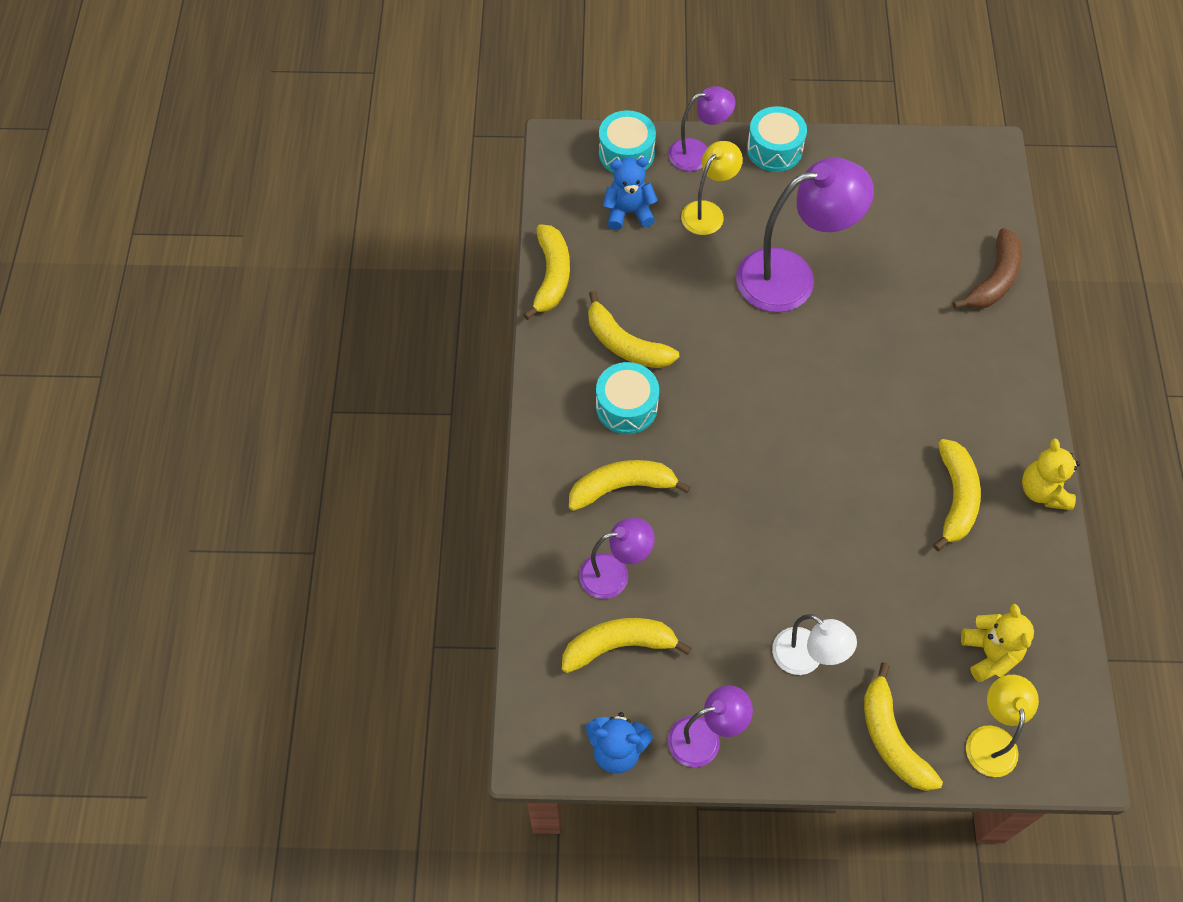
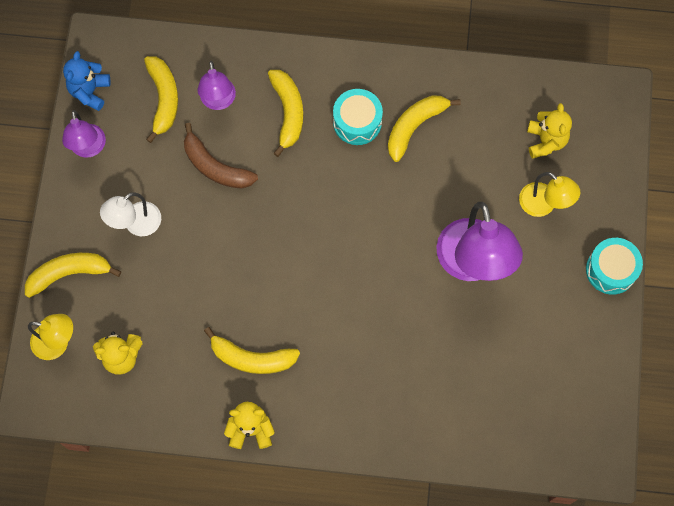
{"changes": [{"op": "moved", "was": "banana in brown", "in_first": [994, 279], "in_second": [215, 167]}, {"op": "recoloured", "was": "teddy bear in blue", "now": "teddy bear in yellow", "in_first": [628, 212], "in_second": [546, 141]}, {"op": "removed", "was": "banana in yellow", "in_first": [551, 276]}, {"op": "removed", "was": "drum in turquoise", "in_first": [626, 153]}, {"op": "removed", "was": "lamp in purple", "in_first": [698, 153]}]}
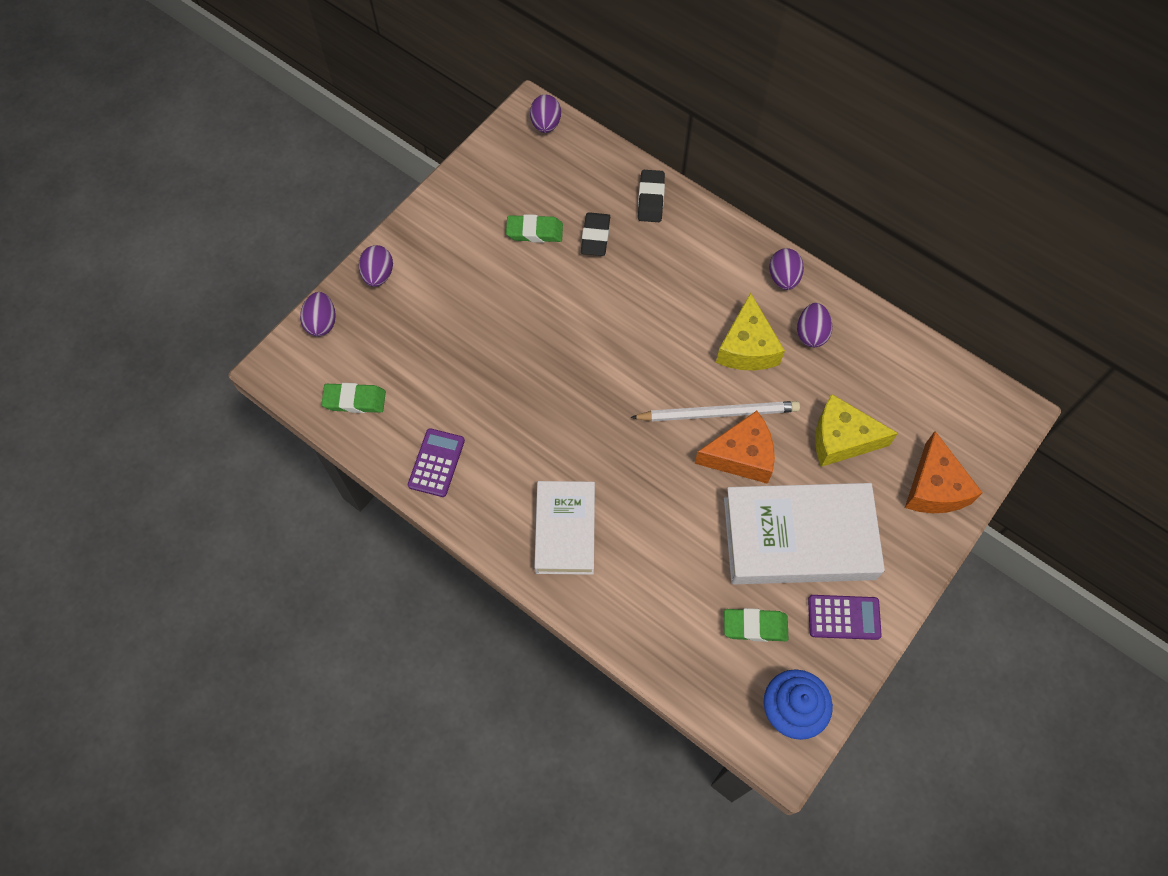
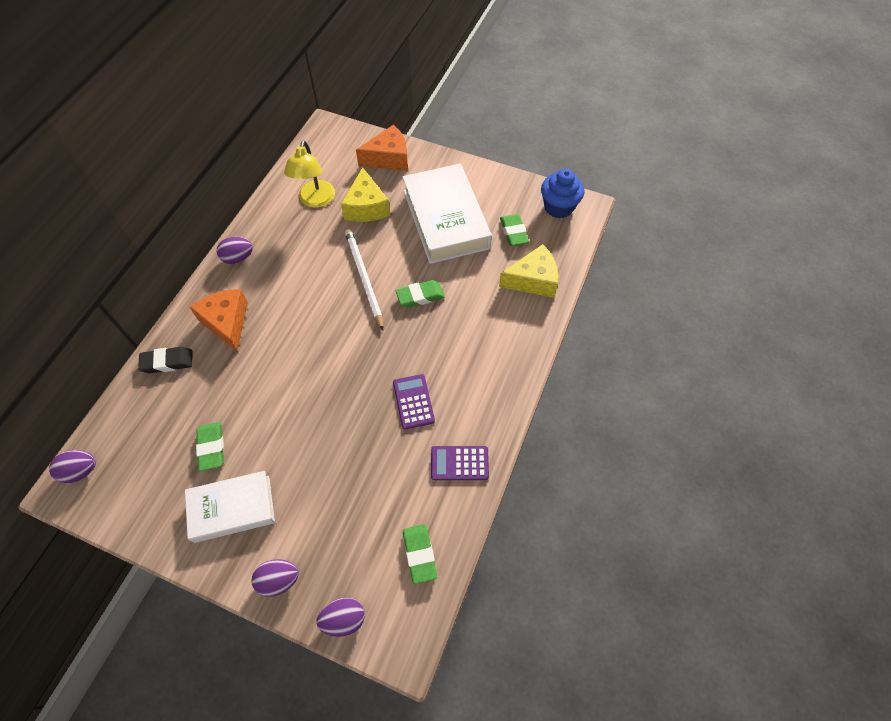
{"changes": [{"op": "moved", "was": "book in white", "in_first": [565, 530], "in_second": [232, 509]}, {"op": "moved", "was": "cheese in orange", "in_first": [741, 456], "in_second": [227, 322]}, {"op": "added", "now": "lamp in yellow", "in_second": [315, 200]}, {"op": "moved", "was": "calculator in purple", "in_first": [844, 617], "in_second": [413, 402]}, {"op": "added", "now": "eraser in green", "in_second": [420, 296]}, {"op": "moved", "was": "cheese in yellow", "in_first": [747, 347], "in_second": [533, 280]}, {"op": "removed", "was": "eraser in black", "in_first": [595, 237]}, {"op": "removed", "was": "egg in purple", "in_first": [811, 334]}]}
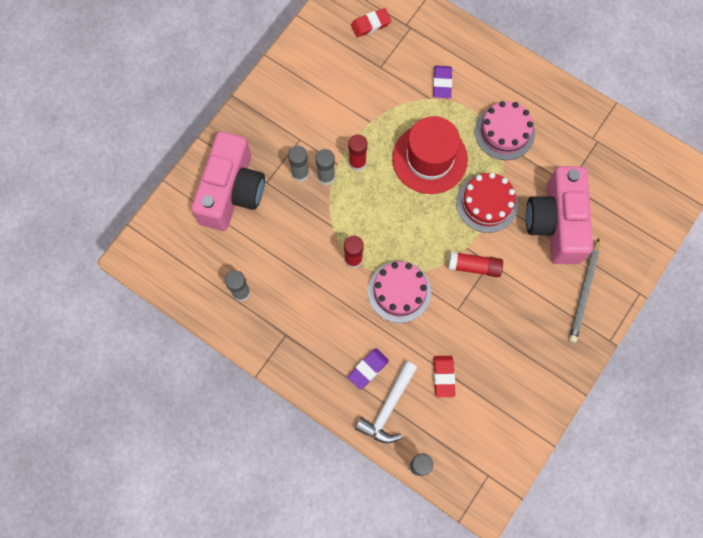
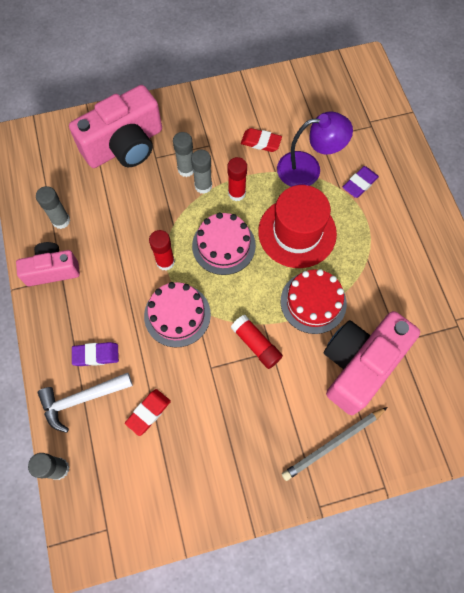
{"changes": [{"op": "added", "now": "camera in pink", "in_second": [52, 270]}, {"op": "moved", "was": "cake in pink", "in_first": [504, 132], "in_second": [223, 245]}, {"op": "moved", "was": "eraser in red", "in_first": [371, 24], "in_second": [261, 142]}, {"op": "added", "now": "lamp in purple", "in_second": [308, 169]}]}
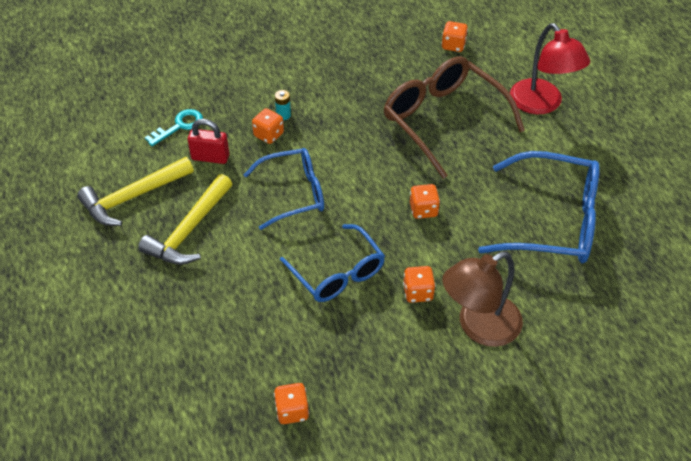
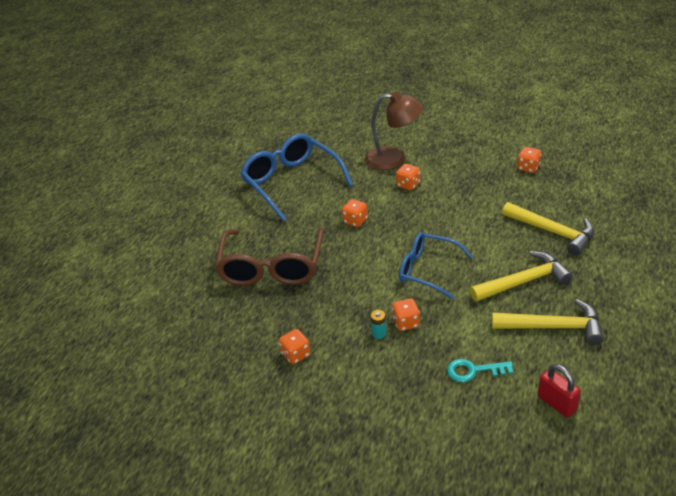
{"changes": [{"op": "moved", "was": "dice in orange", "in_first": [453, 45], "in_second": [296, 354]}, {"op": "added", "now": "hammer in yellow", "in_second": [552, 232]}, {"op": "moved", "was": "padlock in red", "in_first": [210, 157], "in_second": [557, 403]}, {"op": "removed", "was": "glasses in blue", "in_first": [337, 273]}, {"op": "removed", "was": "lamp in red", "in_first": [541, 104]}]}
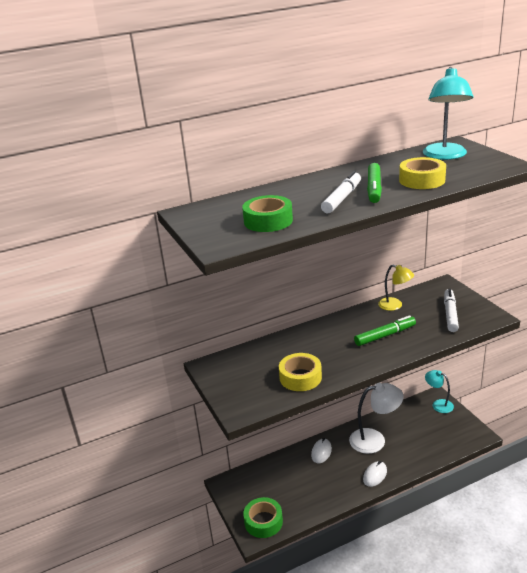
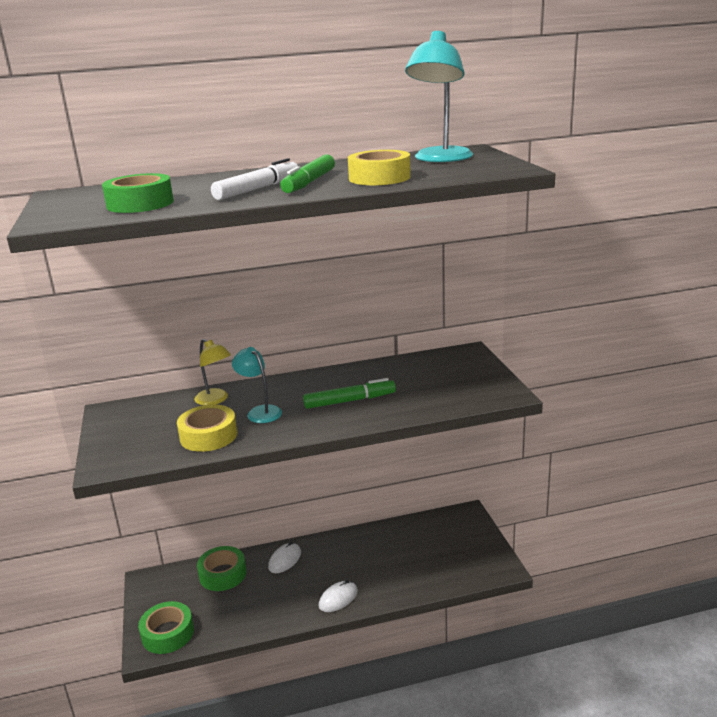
{"changes": [{"op": "moved", "was": "lamp in yellow", "in_first": [395, 305], "in_second": [215, 400]}, {"op": "added", "now": "tape in green", "in_second": [222, 574]}, {"op": "moved", "was": "lamp in turquoise", "in_first": [438, 404], "in_second": [260, 411]}, {"op": "removed", "was": "lamp in white", "in_first": [375, 440]}, {"op": "removed", "was": "marker in white", "in_first": [450, 314]}]}
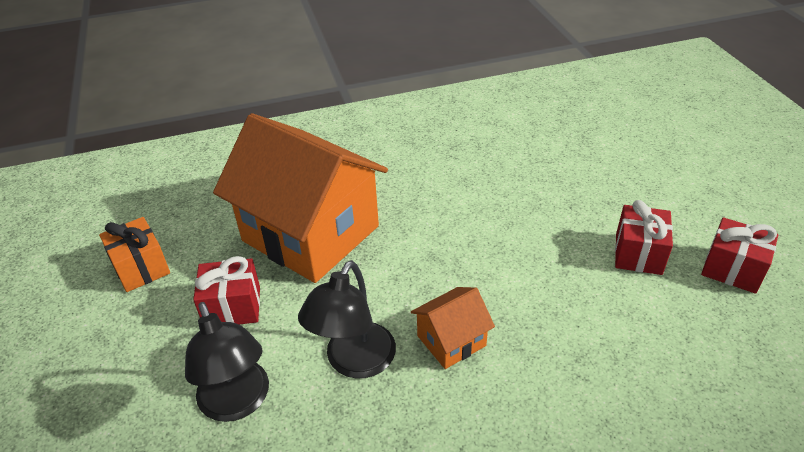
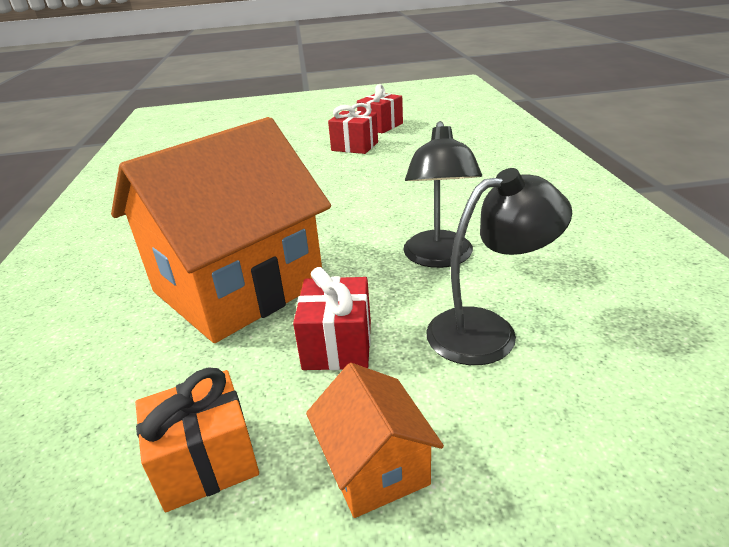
{"changes": [{"op": "moved", "was": "house in orange", "in_first": [451, 340], "in_second": [375, 467]}, {"op": "turned", "was": "lamp in black", "in_first": [354, 362], "in_second": [439, 258], "clockwise": 60}]}
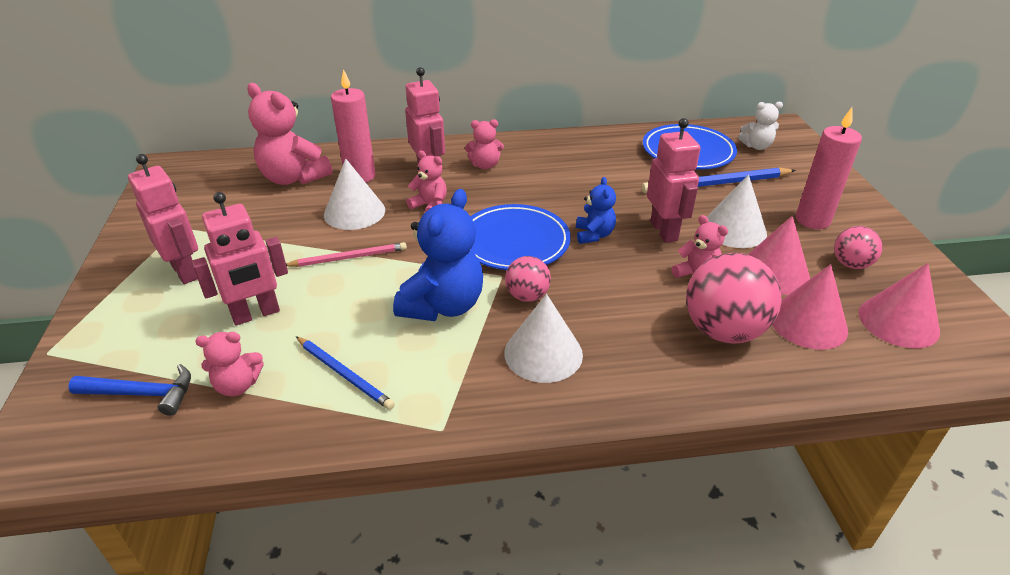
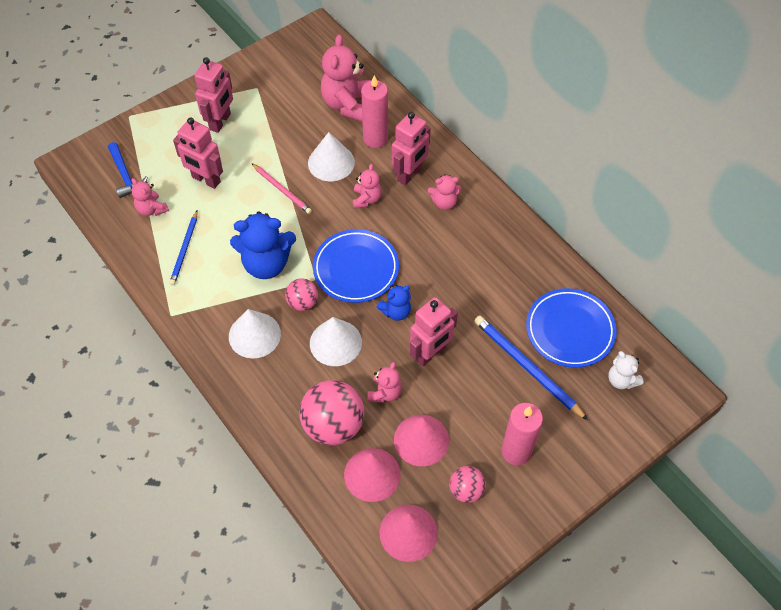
{"changes": [{"op": "moved", "was": "cone in white", "in_first": [734, 229], "in_second": [335, 342]}, {"op": "turned", "was": "teddy bear in pink", "in_first": [485, 165], "in_second": [444, 202], "clockwise": -60}]}
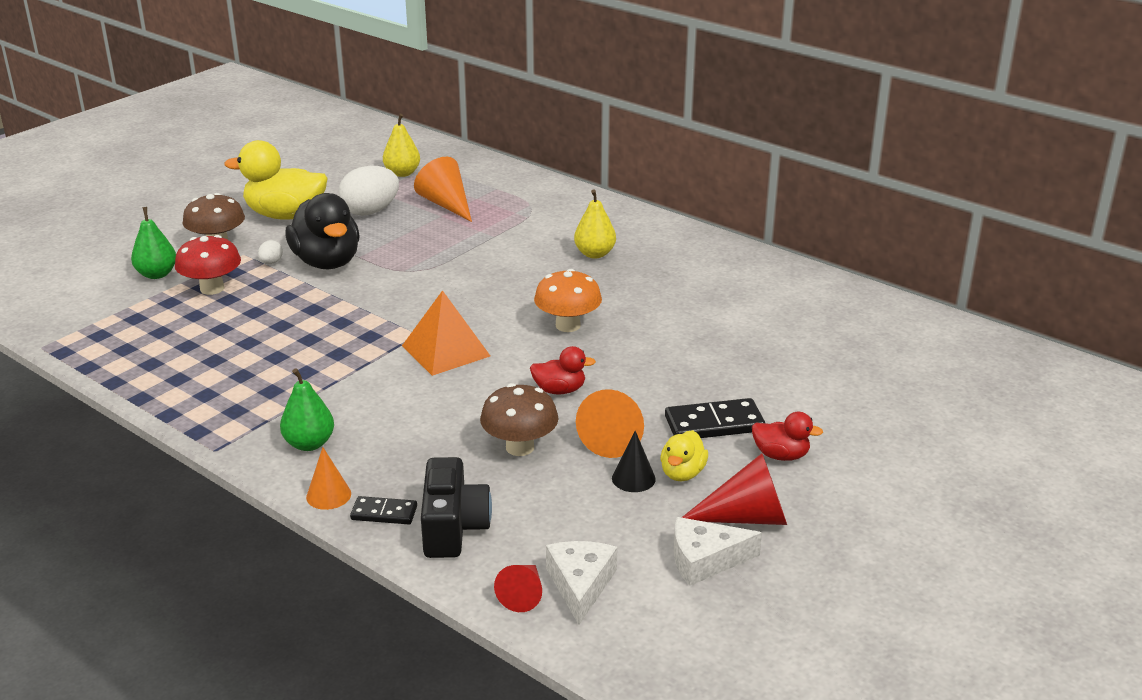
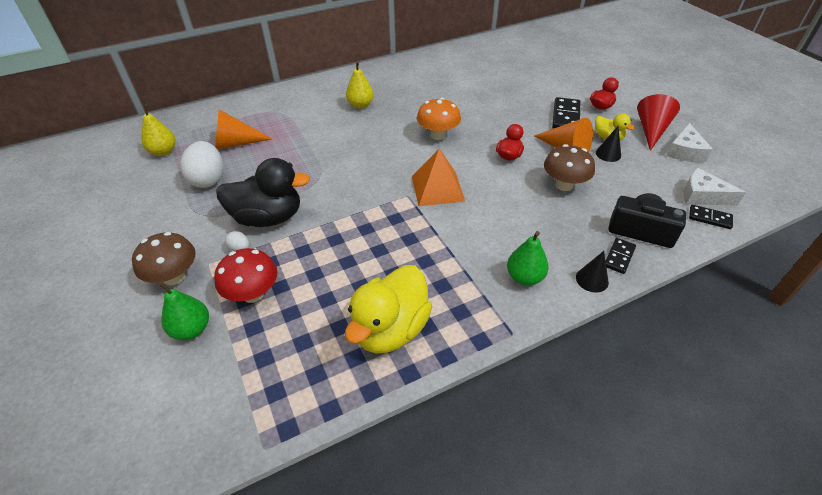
{"changes": [{"op": "moved", "was": "duck in yellow", "in_first": [285, 215], "in_second": [390, 329]}, {"op": "recoloured", "was": "cone in orange", "now": "cone in black", "in_first": [328, 495], "in_second": [592, 279]}, {"op": "replaced", "was": "cone in red", "now": "domino in black", "in_first": [523, 595], "in_second": [709, 218]}]}
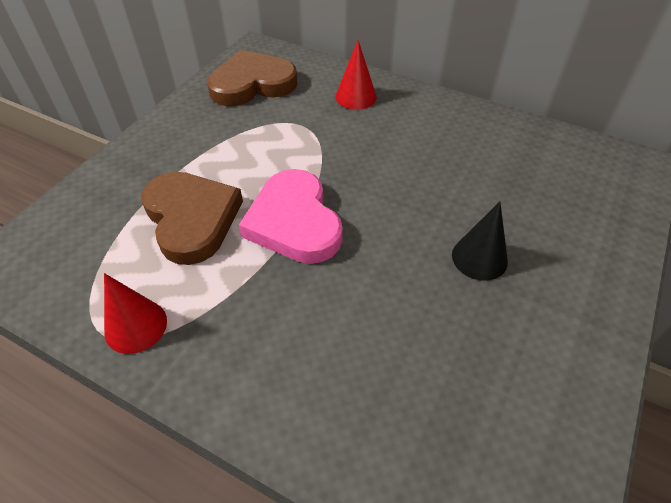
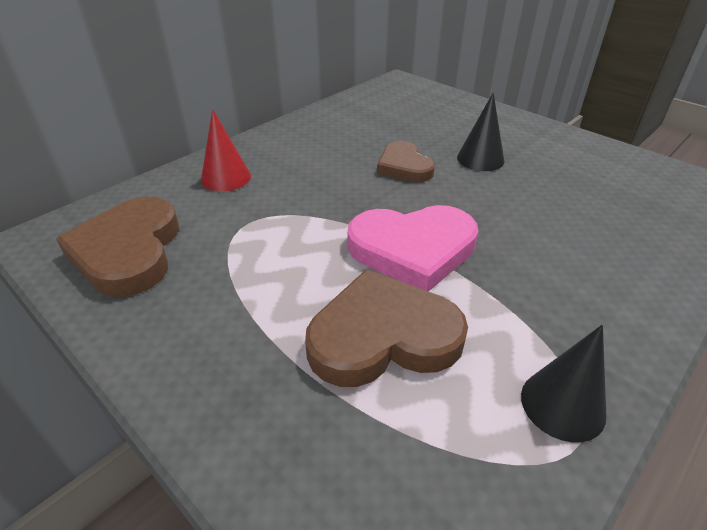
{"changes": [{"op": "added", "now": "heart in brown", "in_second": [404, 166]}, {"op": "recoloured", "was": "cone in red", "now": "cone in black", "in_first": [135, 326], "in_second": [562, 404]}]}
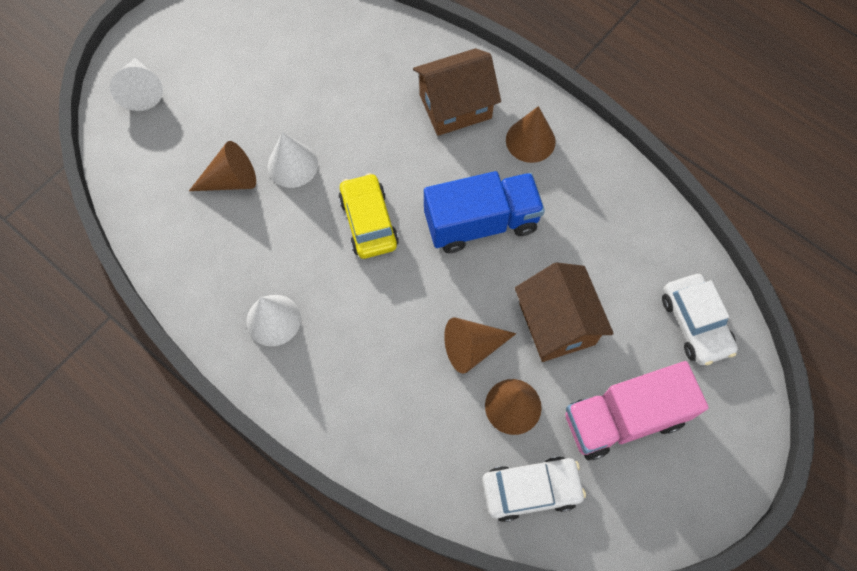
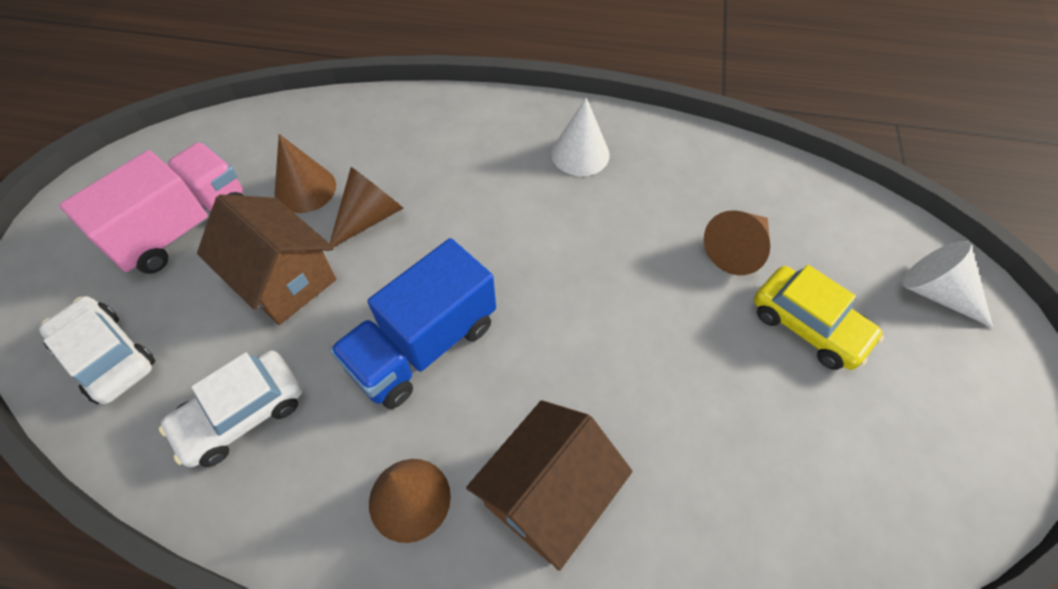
{"changes": [{"op": "moved", "was": "car in white", "in_first": [531, 490], "in_second": [242, 414]}, {"op": "moved", "was": "car in yellow", "in_first": [368, 222], "in_second": [808, 325]}, {"op": "removed", "was": "cone in white", "in_first": [292, 165]}]}
